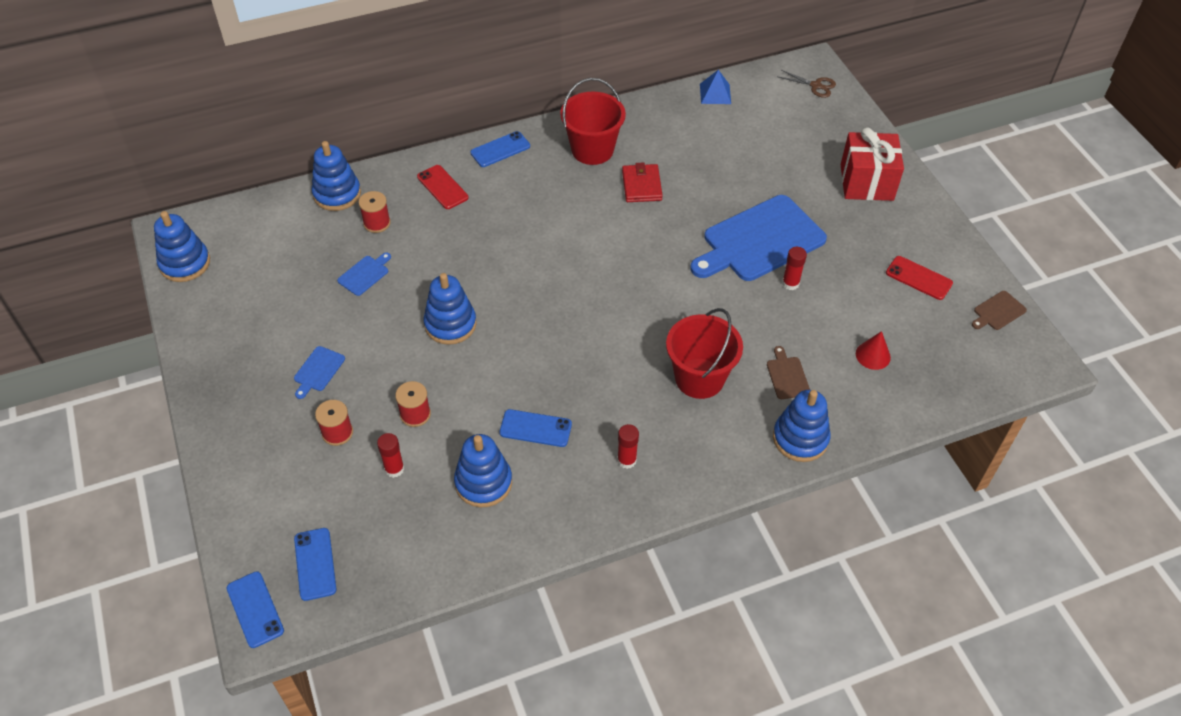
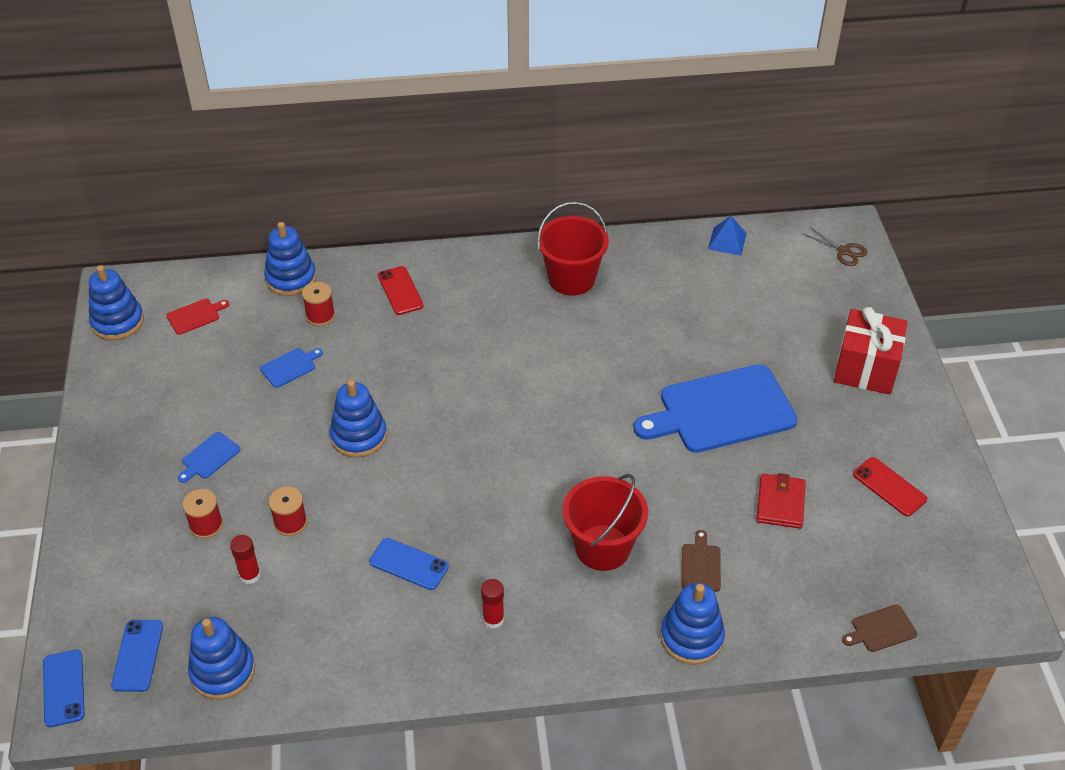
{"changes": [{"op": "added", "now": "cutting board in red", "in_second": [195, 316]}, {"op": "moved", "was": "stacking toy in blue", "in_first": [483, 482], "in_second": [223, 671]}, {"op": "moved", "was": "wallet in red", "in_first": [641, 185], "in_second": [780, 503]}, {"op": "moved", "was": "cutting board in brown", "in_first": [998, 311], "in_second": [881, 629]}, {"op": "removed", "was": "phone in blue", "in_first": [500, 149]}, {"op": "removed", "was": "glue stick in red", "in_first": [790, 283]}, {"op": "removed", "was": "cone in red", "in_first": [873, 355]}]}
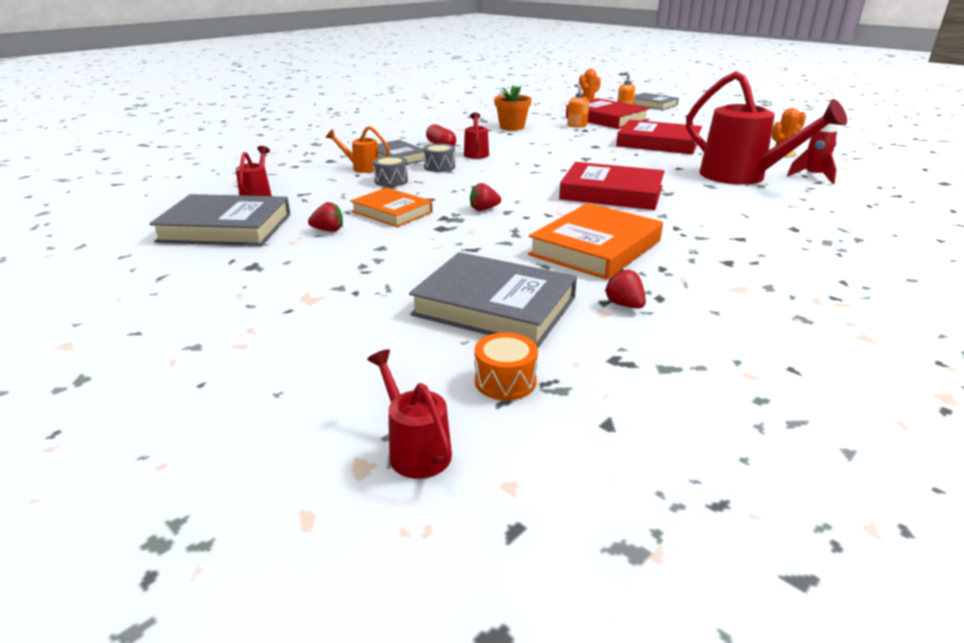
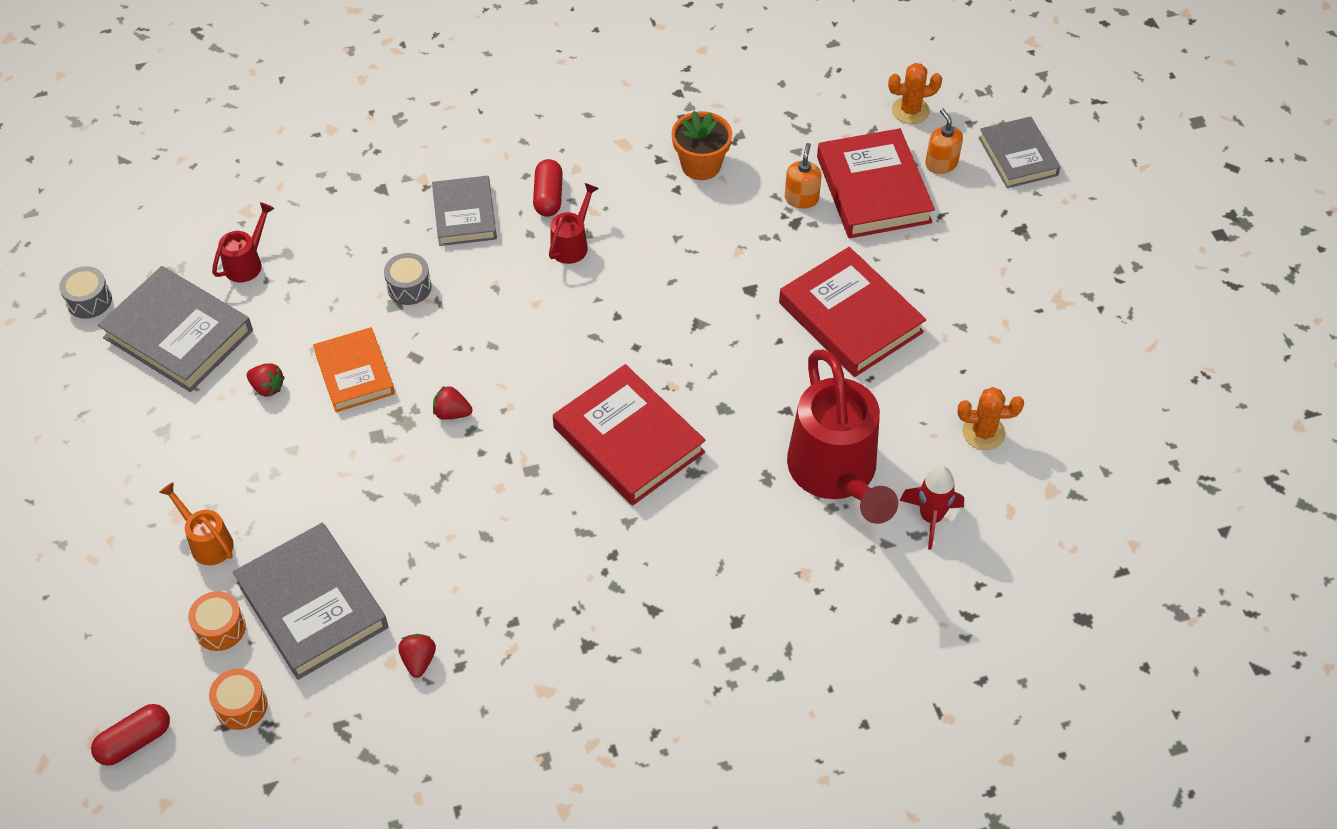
{"changes": [{"op": "moved", "was": "drum in grey", "in_first": [439, 167], "in_second": [89, 301]}, {"op": "replaced", "was": "watering can in red", "now": "capsule in red", "in_first": [415, 449], "in_second": [135, 741]}, {"op": "moved", "was": "watering can in orange", "in_first": [362, 168], "in_second": [207, 542]}, {"op": "added", "now": "drum in orange", "in_second": [220, 628]}, {"op": "removed", "was": "book in orange", "in_first": [596, 248]}]}
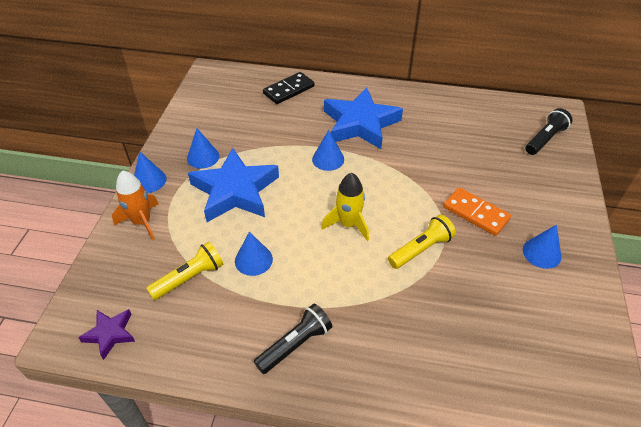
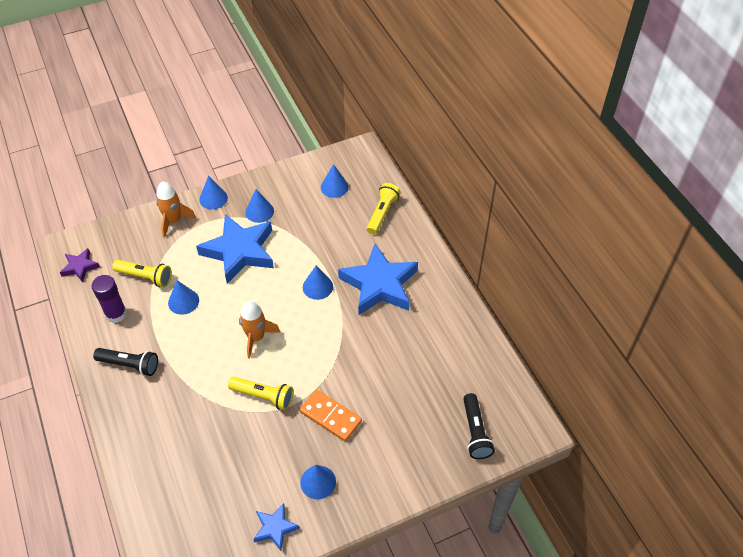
{"changes": [{"op": "added", "now": "glue stick in purple", "in_second": [116, 314]}, {"op": "recoloured", "was": "rocket in yellow", "now": "rocket in orange", "in_first": [348, 224], "in_second": [256, 337]}, {"op": "added", "now": "star in blue", "in_second": [275, 528]}, {"op": "turned", "was": "domino in orange", "in_first": [476, 213], "in_second": [330, 416], "clockwise": -60}, {"op": "added", "now": "cone in blue", "in_second": [334, 187]}, {"op": "replaced", "was": "domino in black", "now": "flashlight in yellow", "in_first": [289, 90], "in_second": [382, 213]}, {"op": "turned", "was": "flashlight in black", "in_first": [545, 139], "in_second": [475, 432], "clockwise": 75}]}
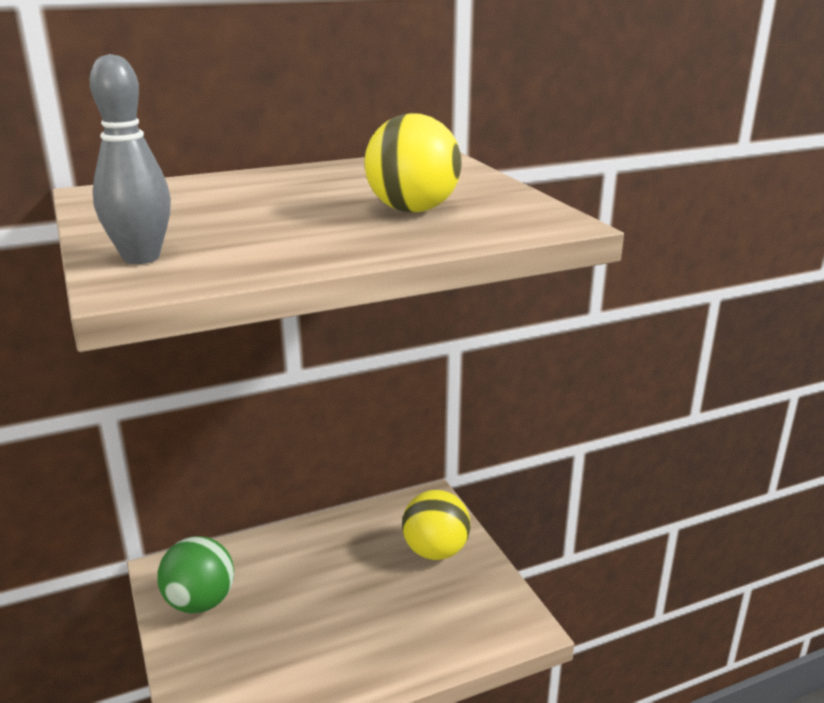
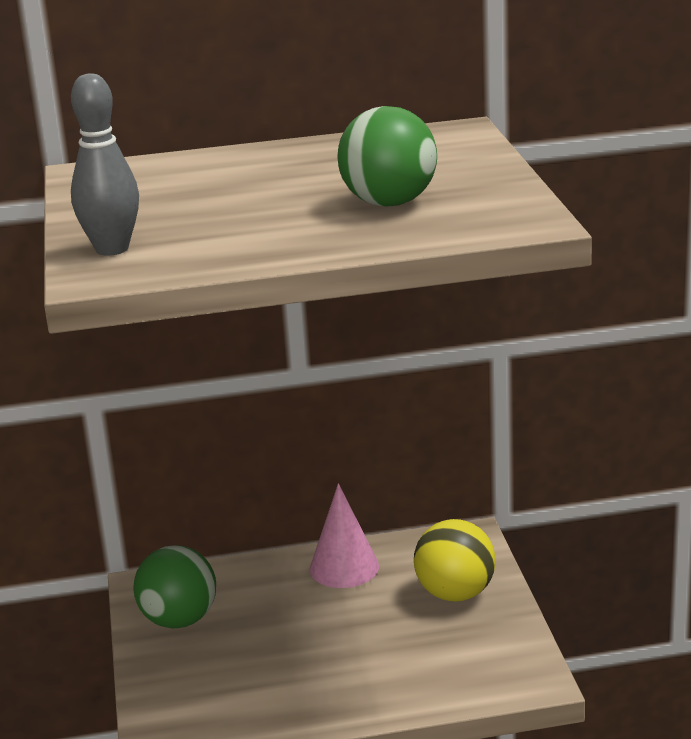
{"changes": [{"op": "added", "now": "cone in pink", "in_second": [344, 567]}, {"op": "recoloured", "was": "ball in yellow", "now": "ball in green", "in_first": [412, 210], "in_second": [389, 203]}]}
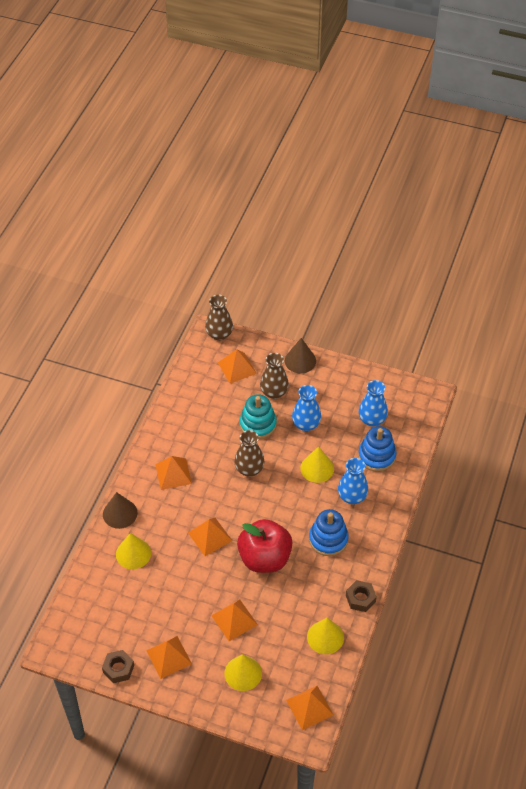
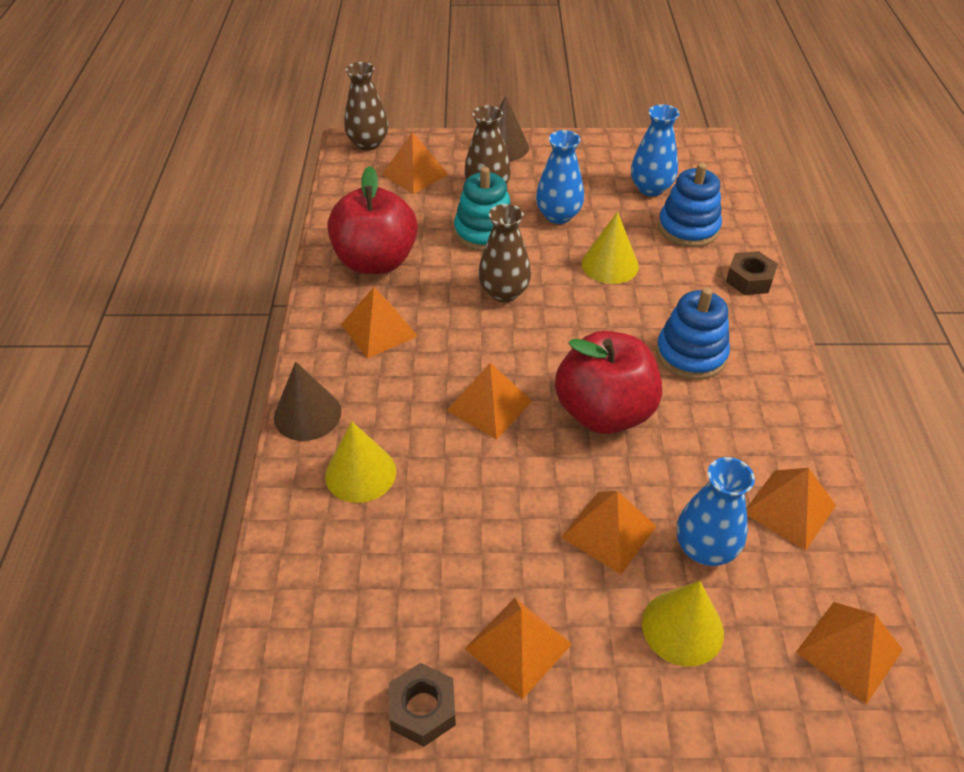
{"changes": [{"op": "added", "now": "apple in red", "in_second": [376, 261]}, {"op": "moved", "was": "vase in blue", "in_first": [352, 497], "in_second": [705, 548]}, {"op": "moved", "was": "nut in brown", "in_first": [360, 598], "in_second": [749, 279]}, {"op": "replaced", "was": "cone in yellow", "now": "pyramid in orange", "in_first": [325, 637], "in_second": [789, 509]}]}
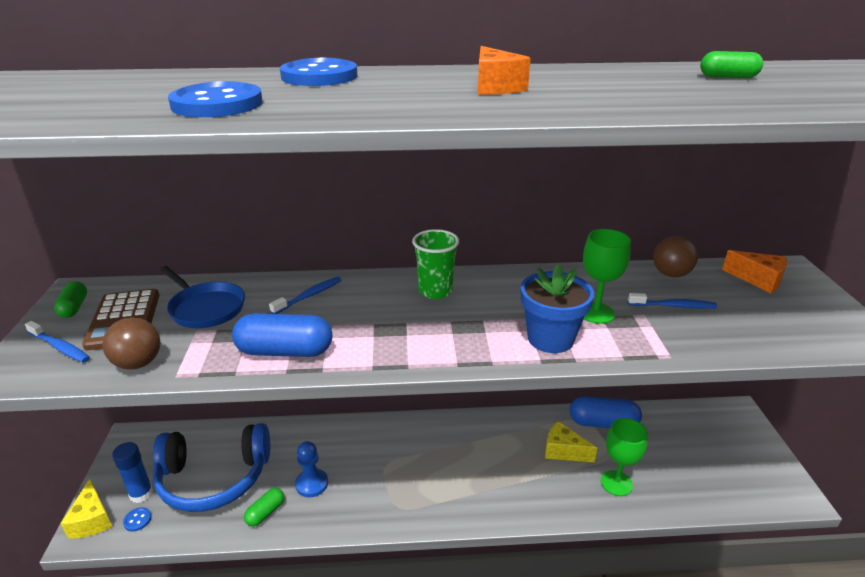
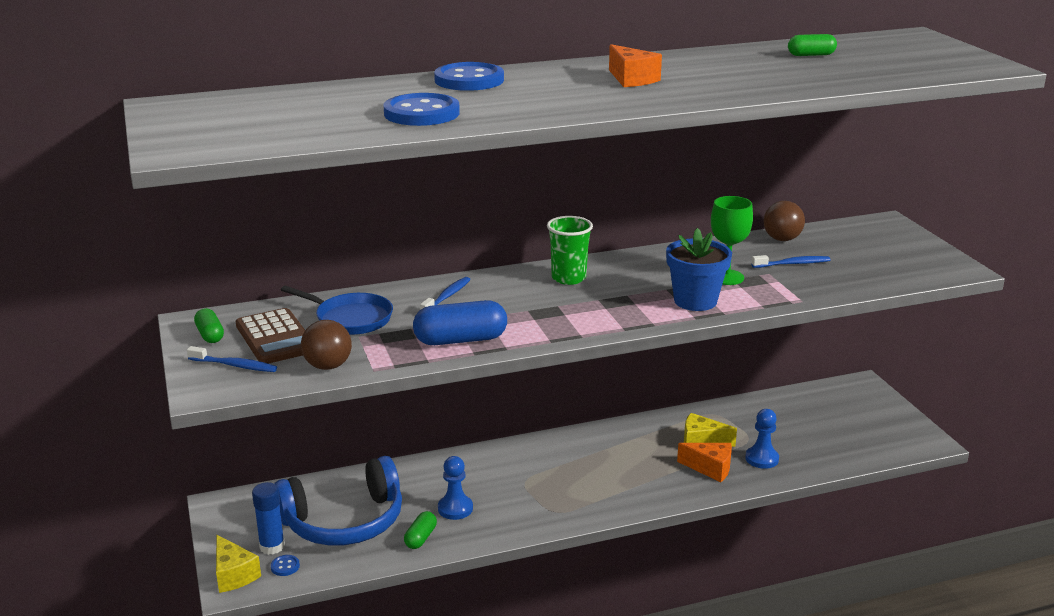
{"changes": [{"op": "moved", "was": "cheese in orange", "in_first": [758, 280], "in_second": [710, 468]}, {"op": "replaced", "was": "goblet in green", "now": "pawn in blue", "in_first": [616, 483], "in_second": [762, 459]}, {"op": "removed", "was": "capsule in blue", "in_first": [603, 423]}]}
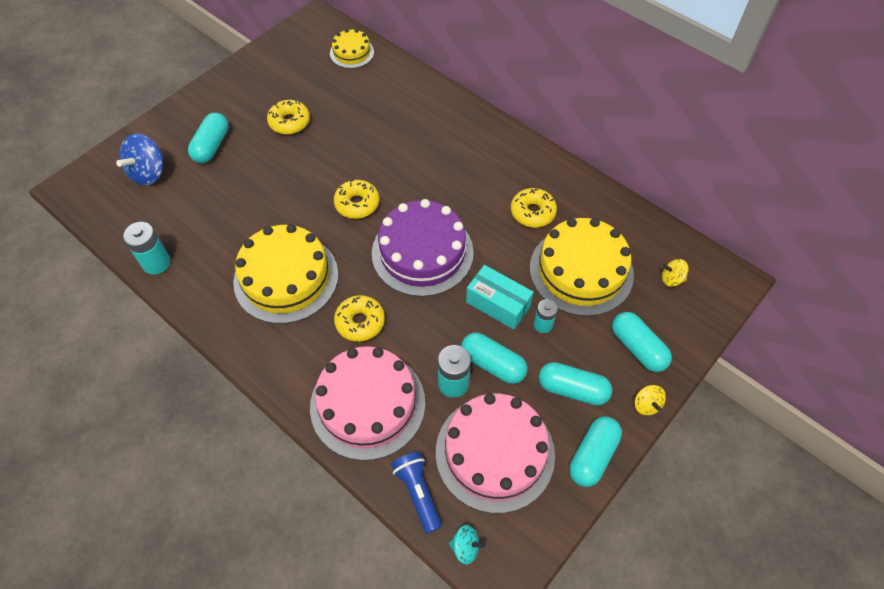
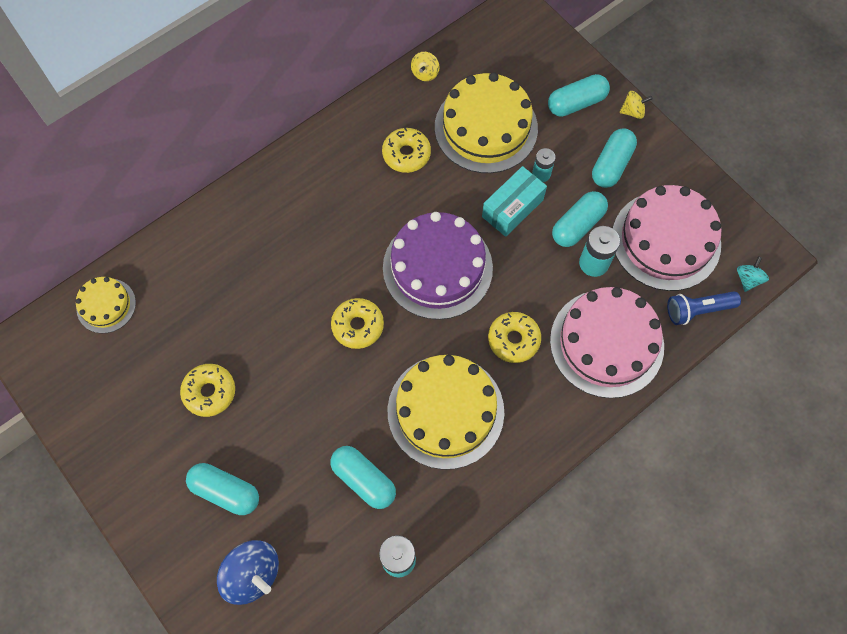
{"changes": [{"op": "moved", "was": "capsule in turquoise", "in_first": [593, 456], "in_second": [364, 480]}, {"op": "moved", "was": "spinning top in yellow", "in_first": [671, 279], "in_second": [425, 73]}]}
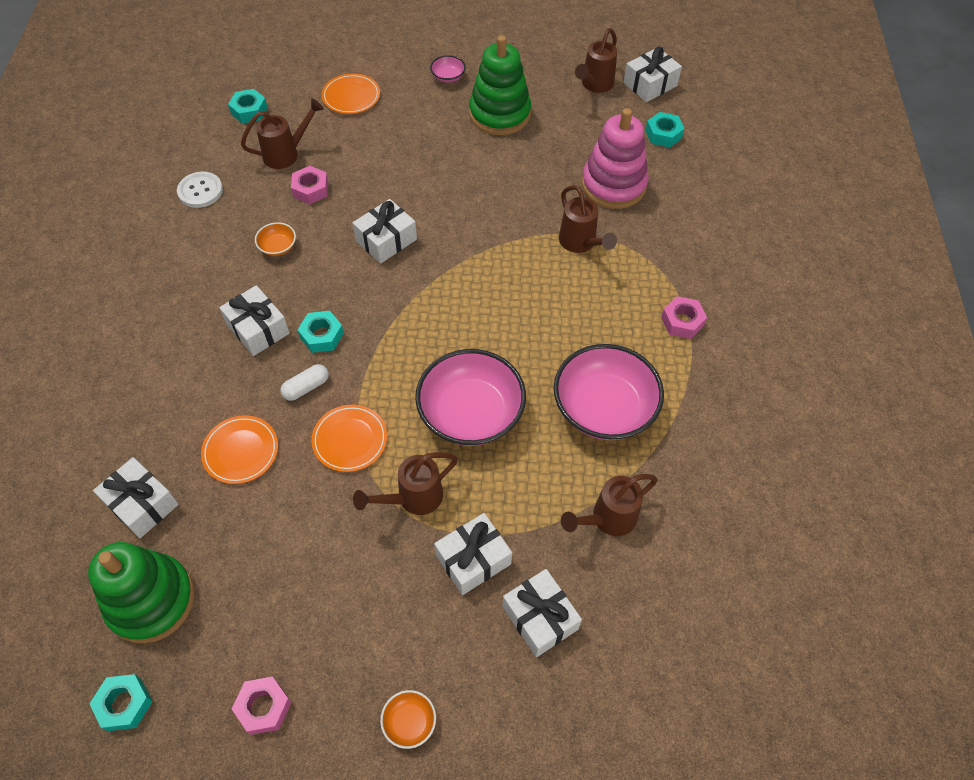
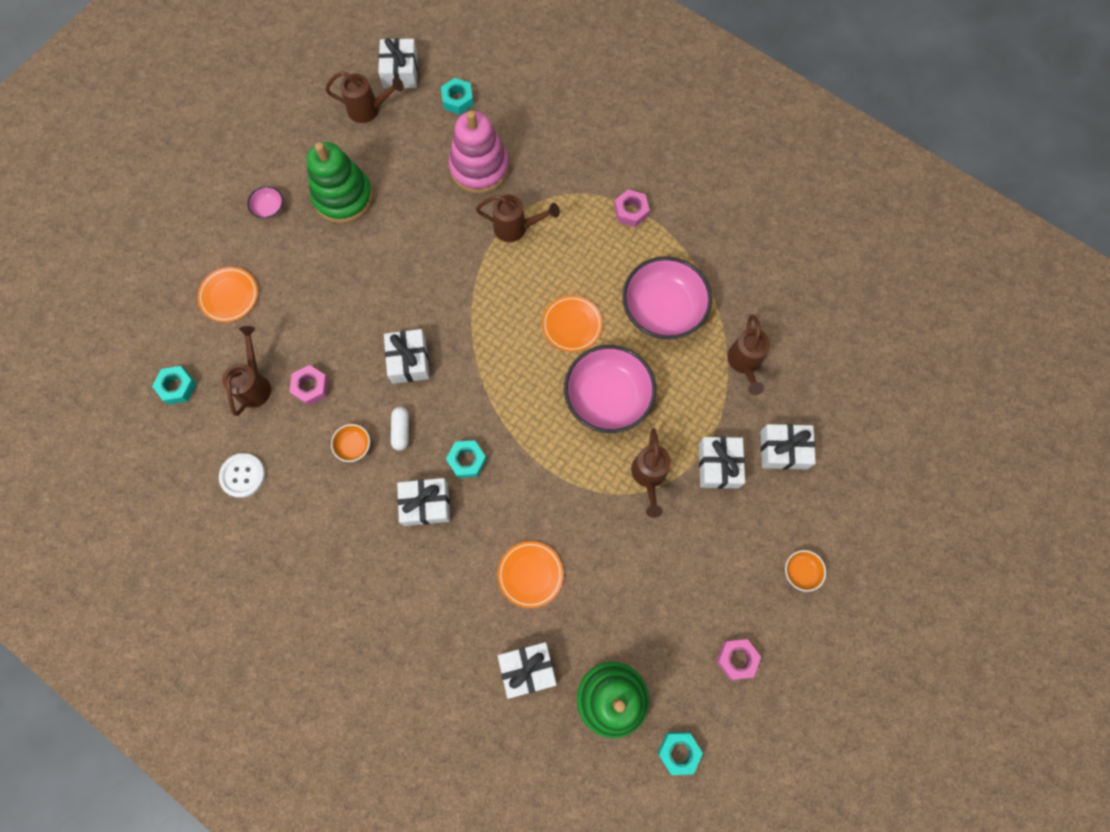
{"changes": [{"op": "turned", "was": "watering can in brown", "in_first": [594, 85], "in_second": [369, 110], "clockwise": -60}, {"op": "moved", "was": "capsule in white", "in_first": [306, 387], "in_second": [401, 430]}, {"op": "moved", "was": "plate in orange", "in_first": [350, 440], "in_second": [572, 325]}]}
